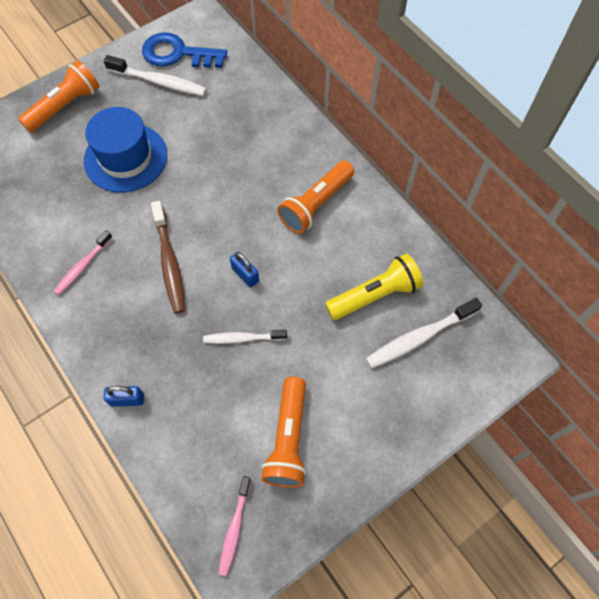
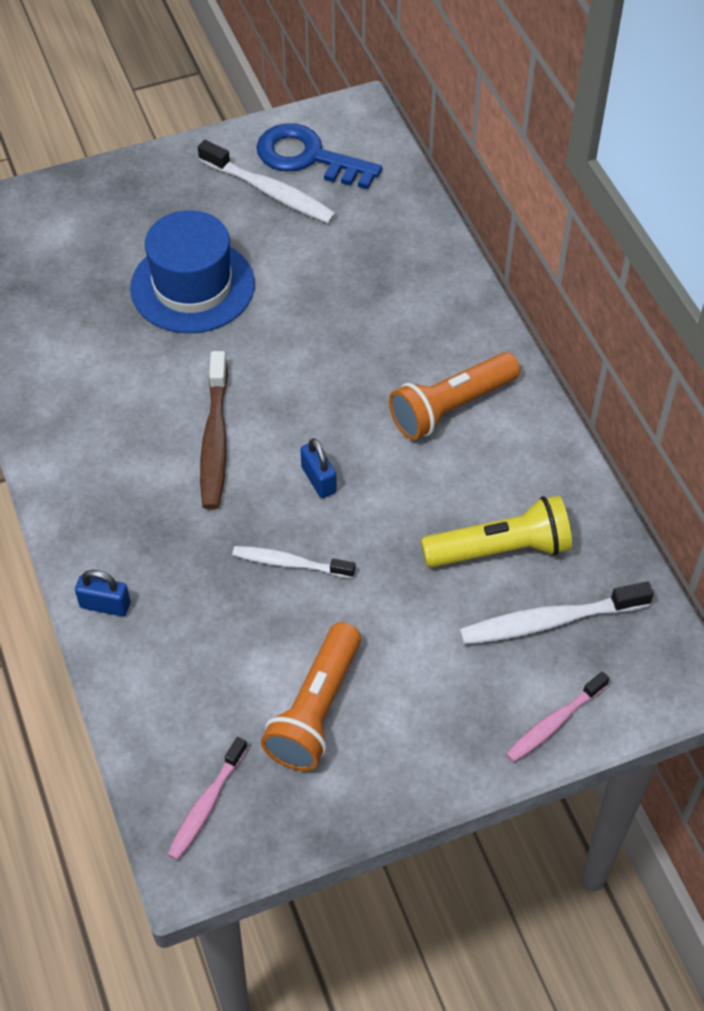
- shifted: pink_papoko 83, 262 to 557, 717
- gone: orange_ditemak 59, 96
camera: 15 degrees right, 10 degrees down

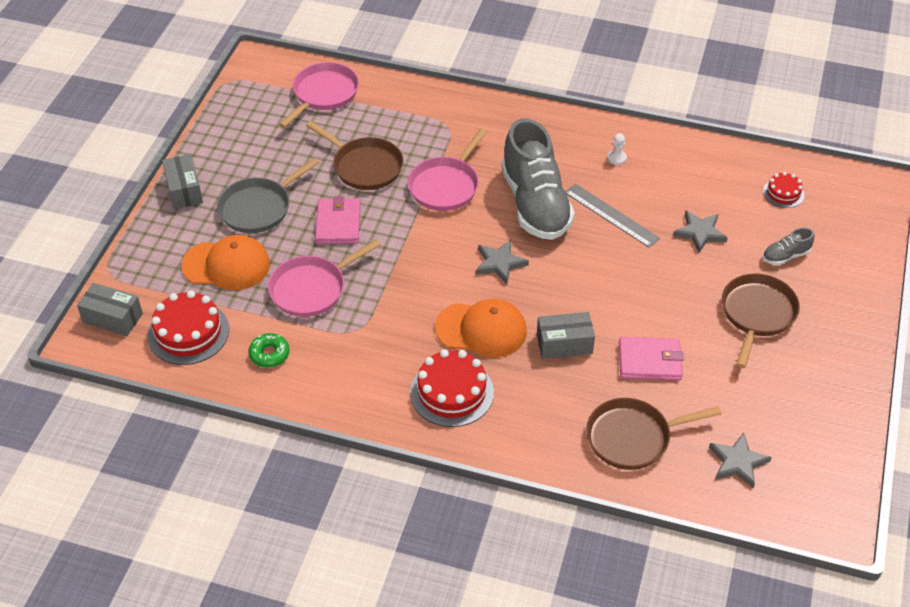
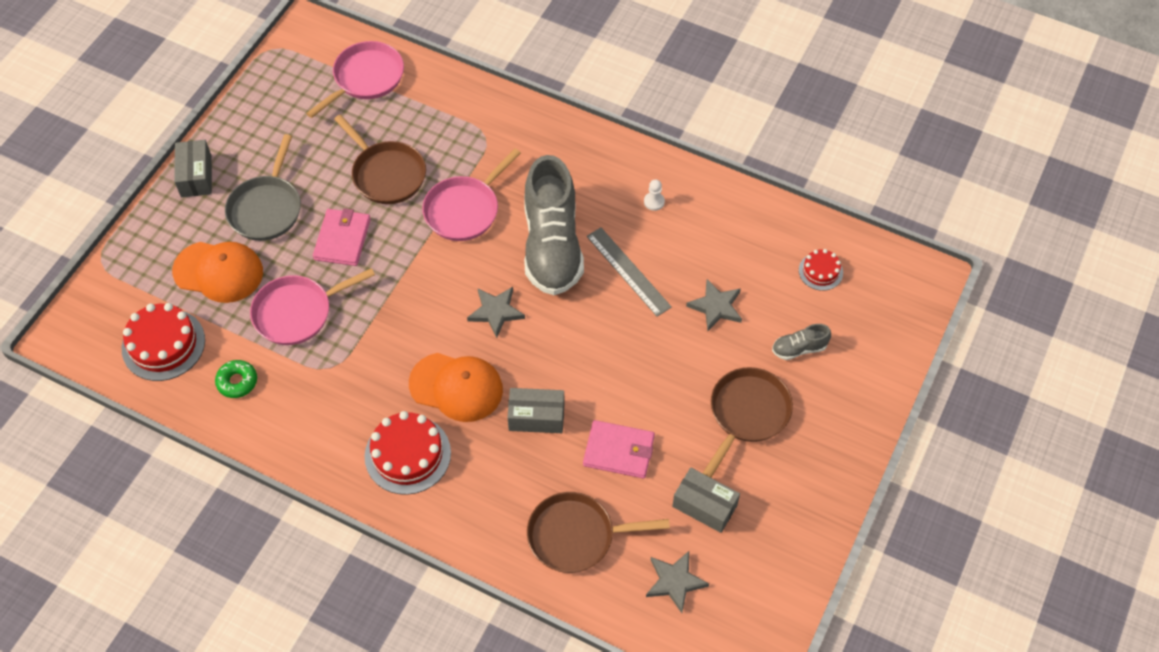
- rotated: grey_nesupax 268, 195 = 263, 187 45 degrees counterclockwise
- shifted: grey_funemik 110, 309 to 706, 500
camera: 10 degrees right, 10 degrees up

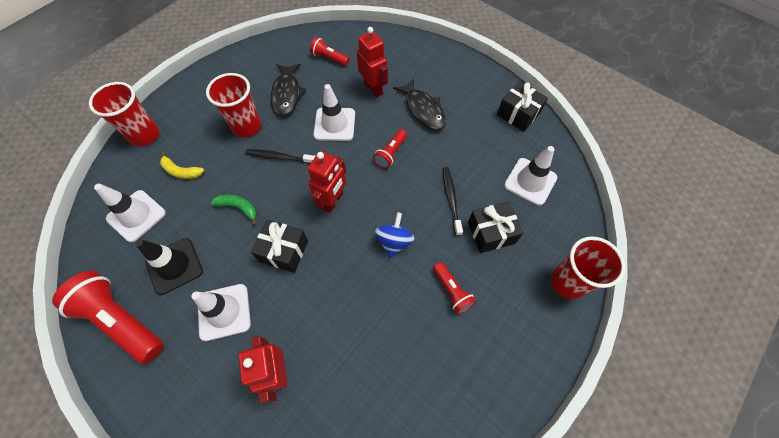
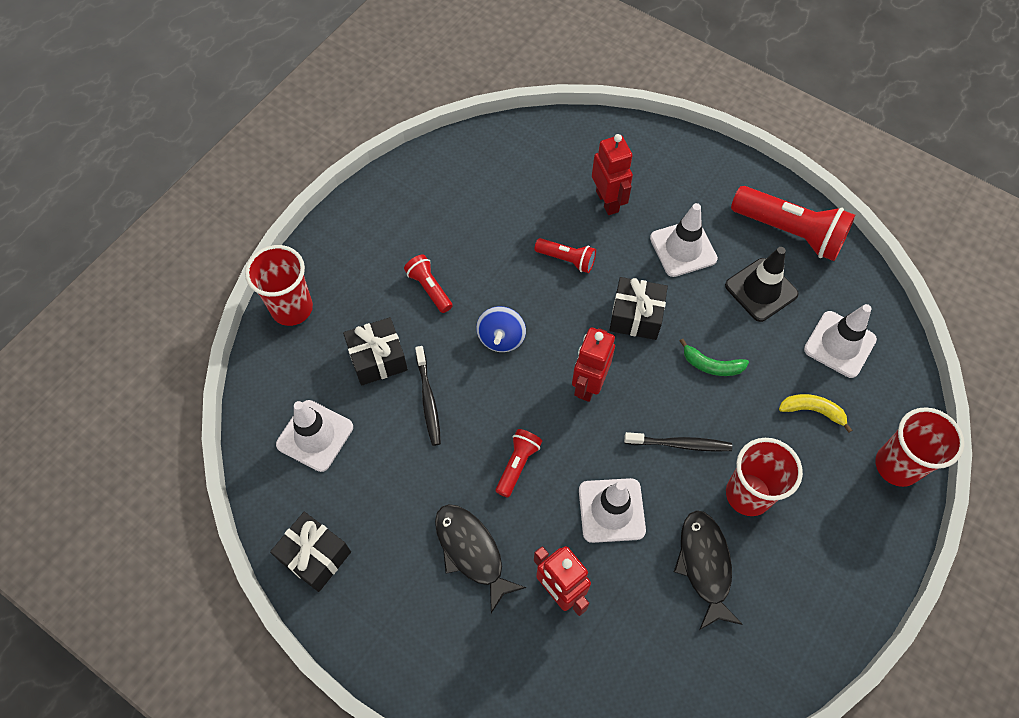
- shifted: red_ditemak 330, 51 to 565, 255
camera: 175 degrees right, 0 degrees up

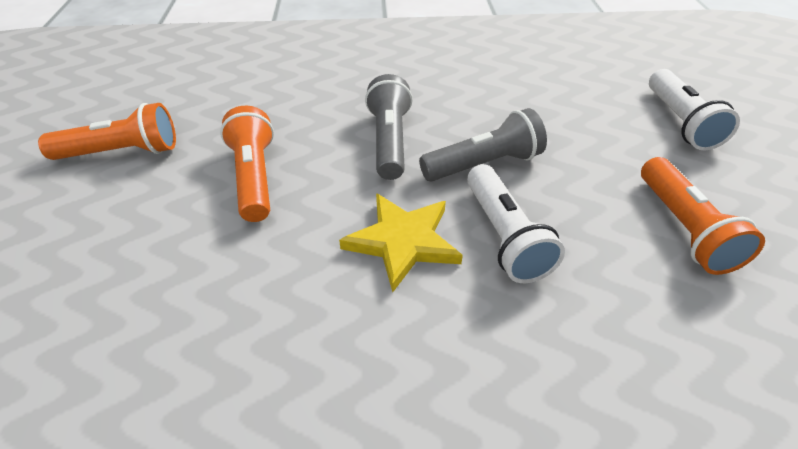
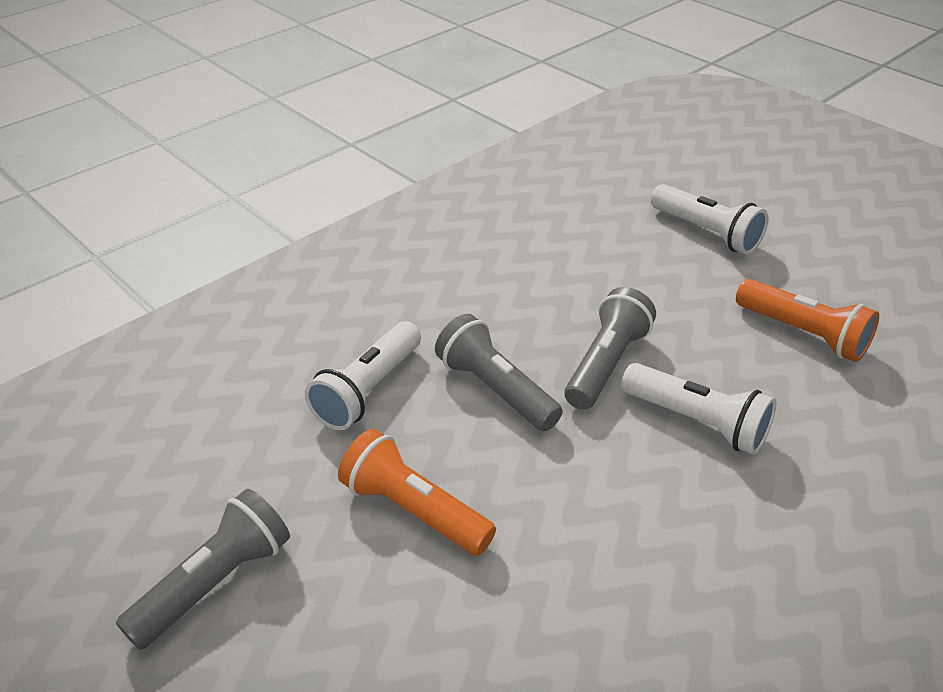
- repainted: orange_ditemak 107, 131 to grey_ditemak 203, 569
- new: white_ditemak 363, 375
- gone: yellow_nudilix 401, 242
camera: 40 degrees left, 5 degrees down

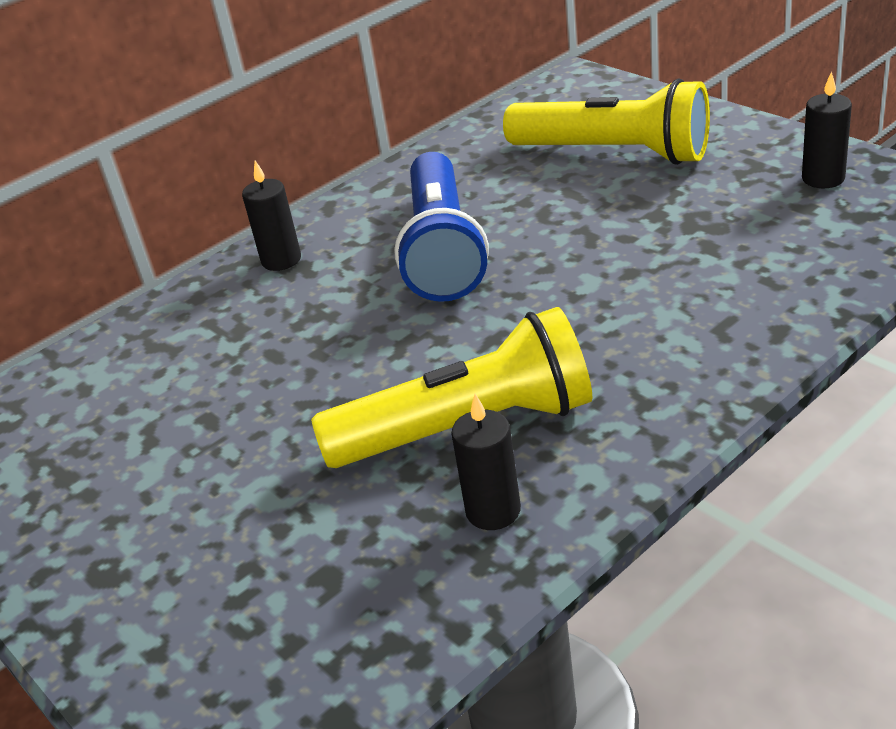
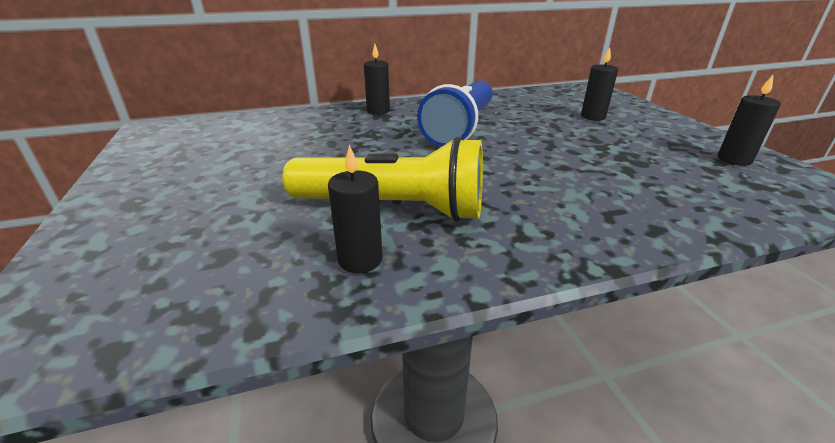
- swapped: yellow_ditemak 606, 122 to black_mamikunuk 599, 84
camera: 20 degrees right, 5 degrees down

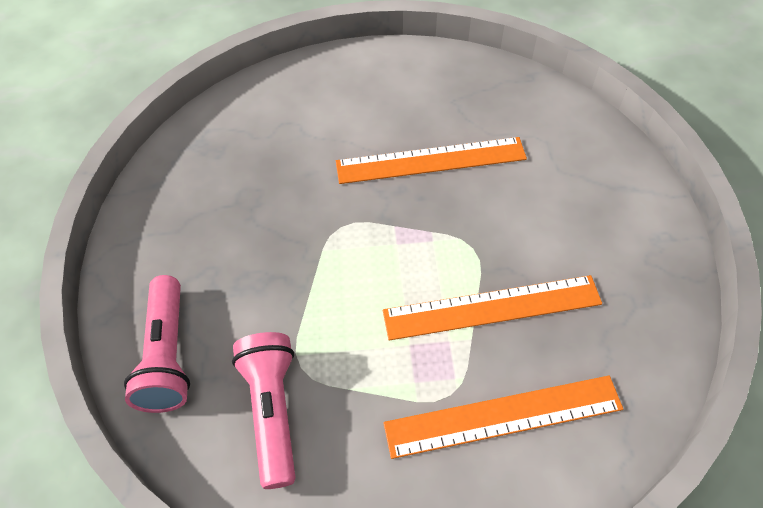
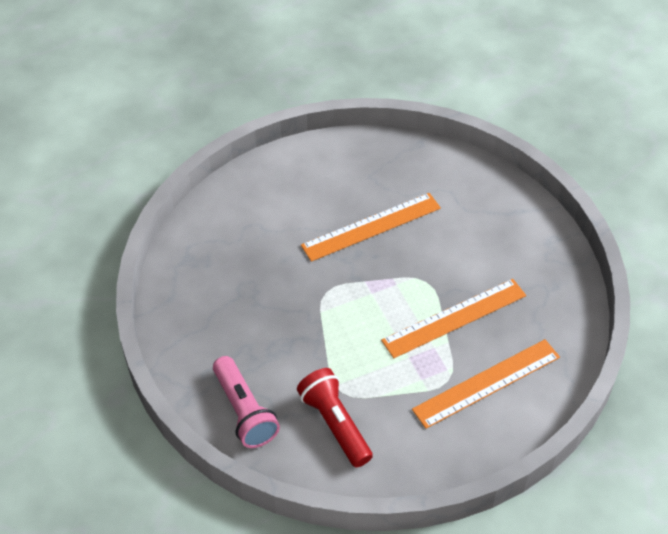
- repainted: pink_ditemak 264, 410 to red_ditemak 335, 417
camera: 20 degrees left, 5 degrees down

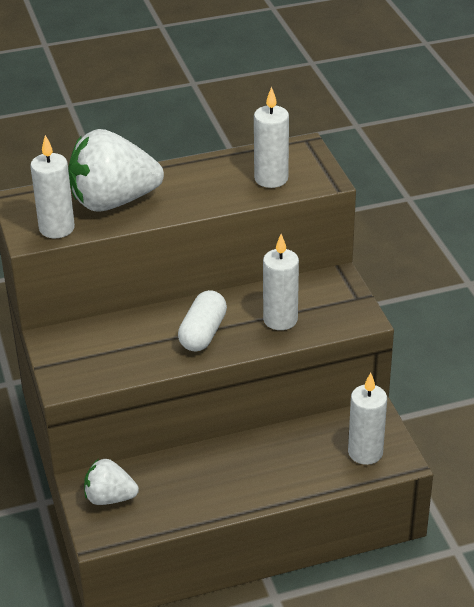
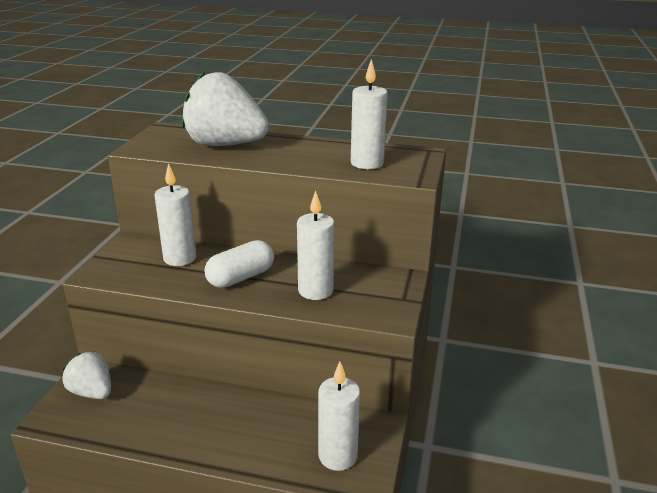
- shifted: white_mamikunuk 52, 186 to 175, 214
camera: 30 degrees right, 10 degrees down

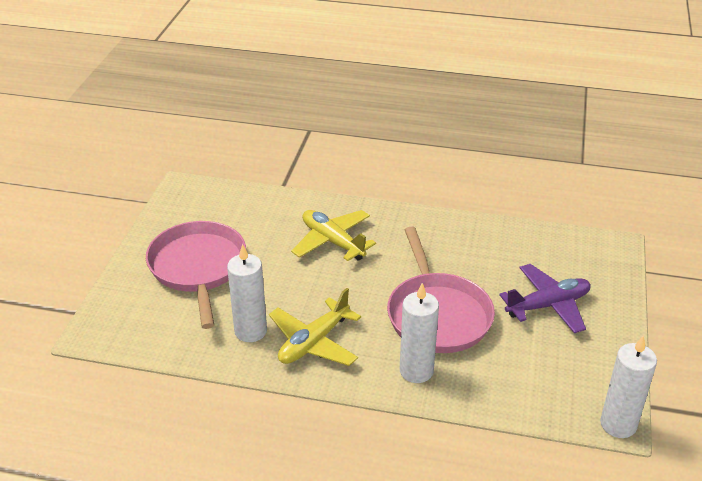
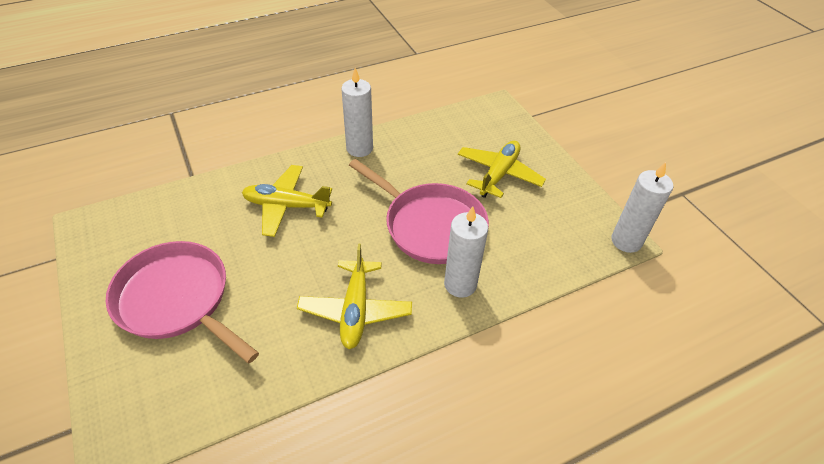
- shifted: white_mamikunuk 247, 293 to 357, 112
- repainted: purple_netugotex 545, 298 to yellow_netugotex 502, 169
camera: 40 degrees left, 10 degrees up

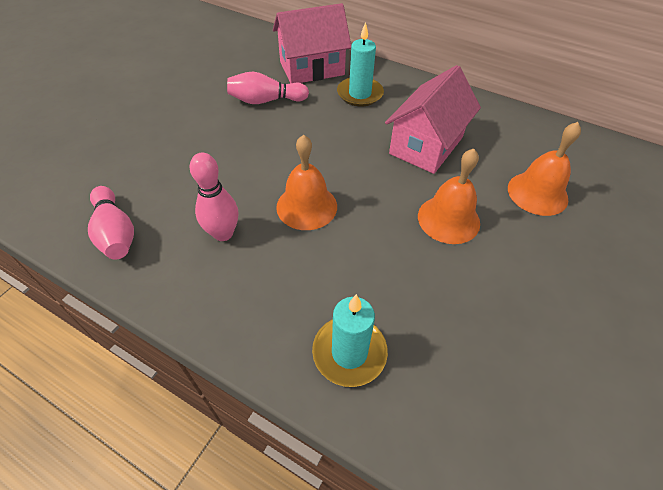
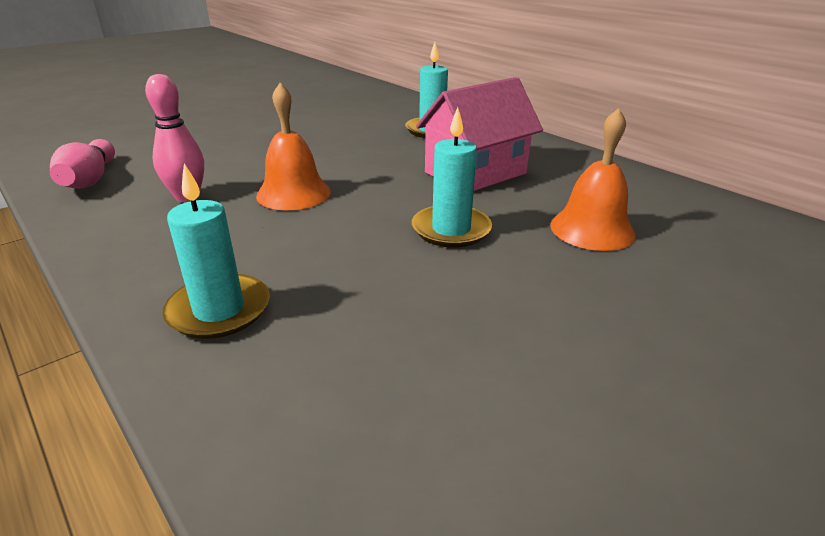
- swapped: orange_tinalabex 449, 196 to turquoise_mamikunuk 452, 177
- gone: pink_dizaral 268, 88
- gone: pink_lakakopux 312, 43
camera: 20 degrees right, 20 degrees down

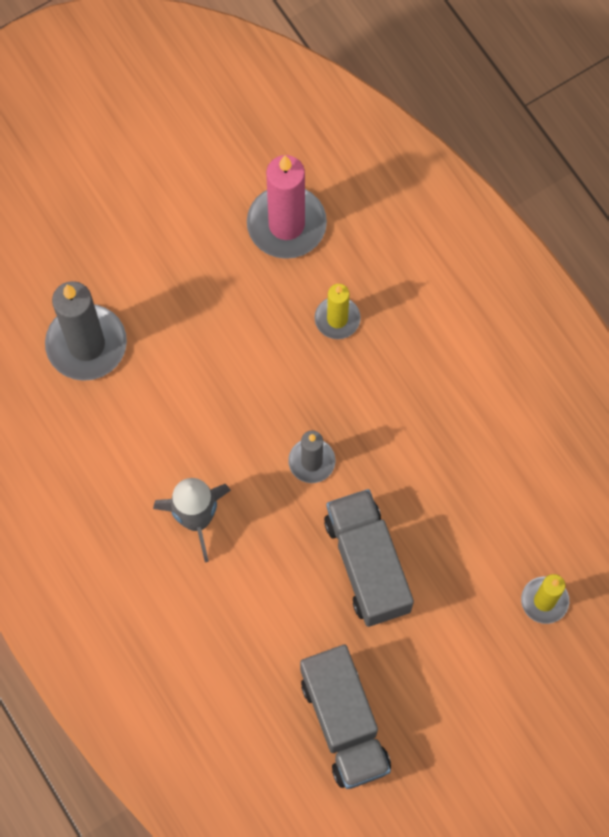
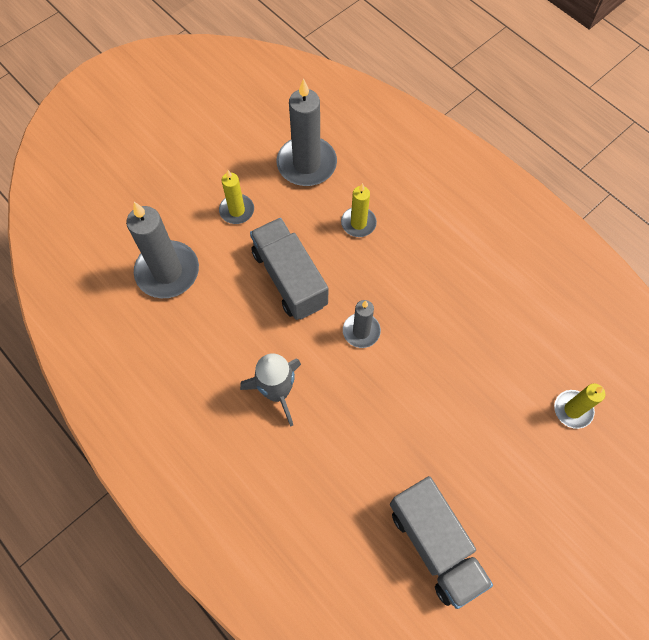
- new: yellow_mamikunuk 236, 197
- shifted: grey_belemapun 369, 558 to 289, 269
- repainted: pink_mamikunuk 287, 207 to grey_mamikunuk 307, 132
camera: 10 degrees left, 5 degrees down

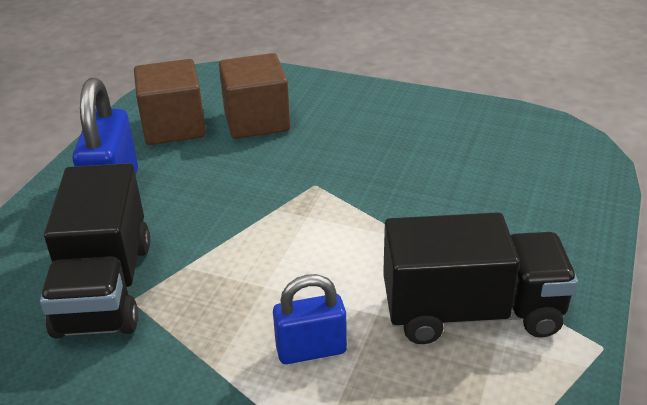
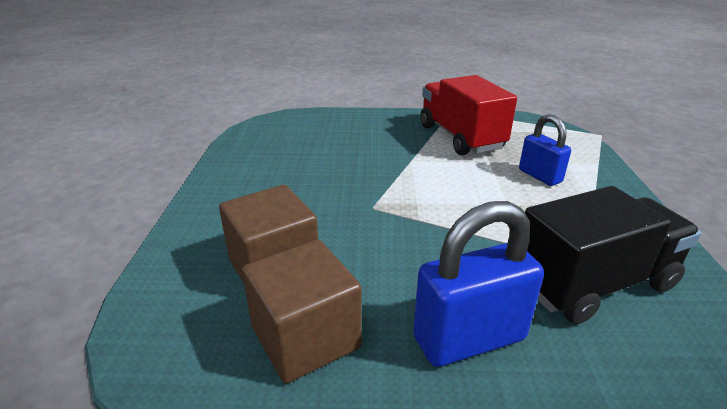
- repainted: black_belemapun 480, 278 to red_belemapun 468, 115
camera: 110 degrees left, 5 degrees down

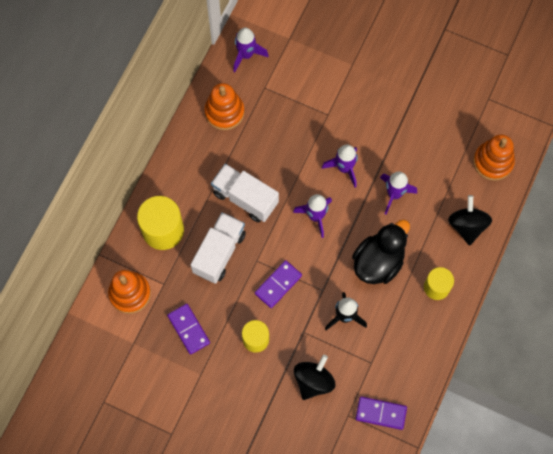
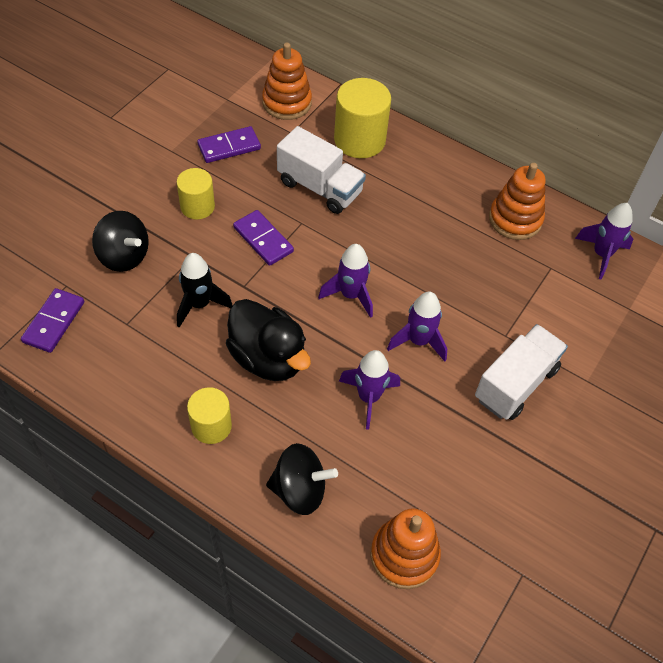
- shifted: white_belemapun 245, 193 to 521, 372
camera: 95 degrees right, 15 degrees down

